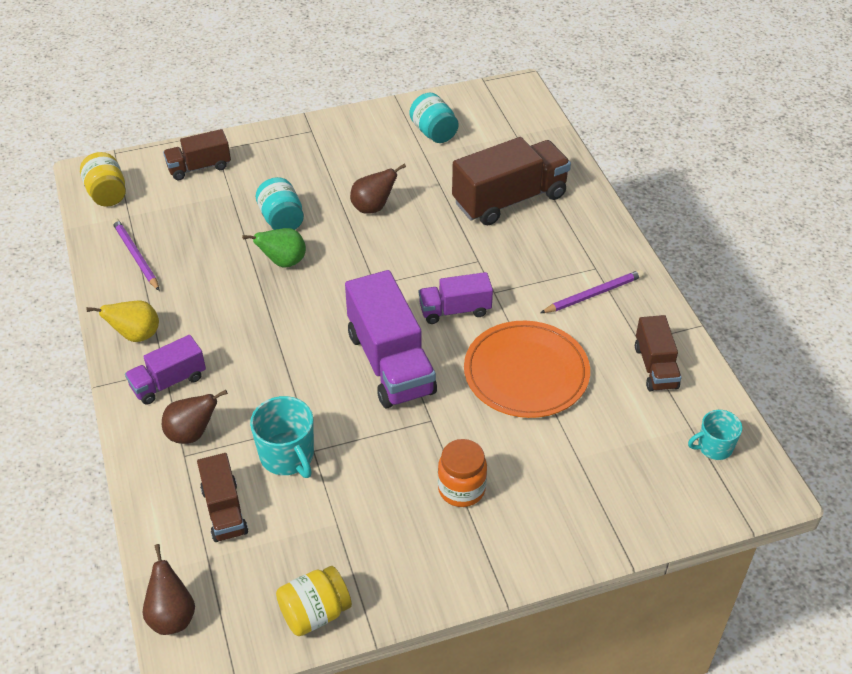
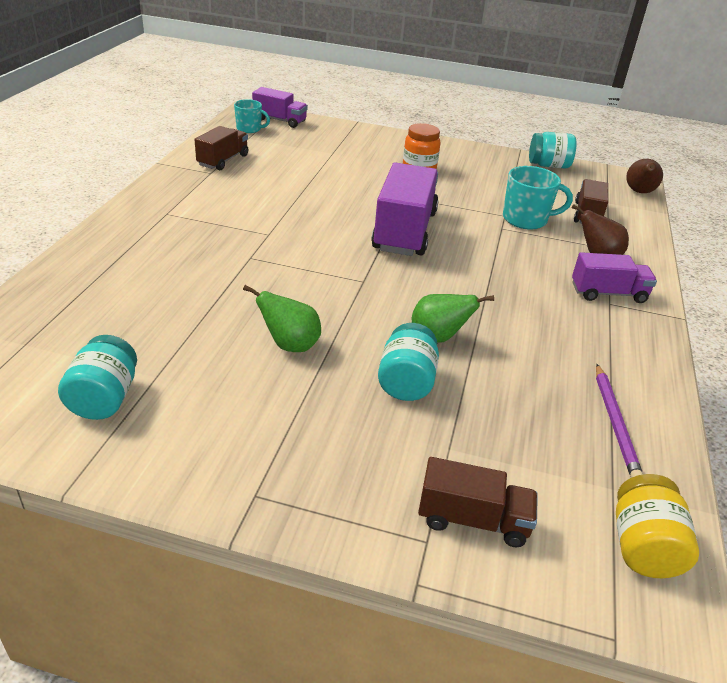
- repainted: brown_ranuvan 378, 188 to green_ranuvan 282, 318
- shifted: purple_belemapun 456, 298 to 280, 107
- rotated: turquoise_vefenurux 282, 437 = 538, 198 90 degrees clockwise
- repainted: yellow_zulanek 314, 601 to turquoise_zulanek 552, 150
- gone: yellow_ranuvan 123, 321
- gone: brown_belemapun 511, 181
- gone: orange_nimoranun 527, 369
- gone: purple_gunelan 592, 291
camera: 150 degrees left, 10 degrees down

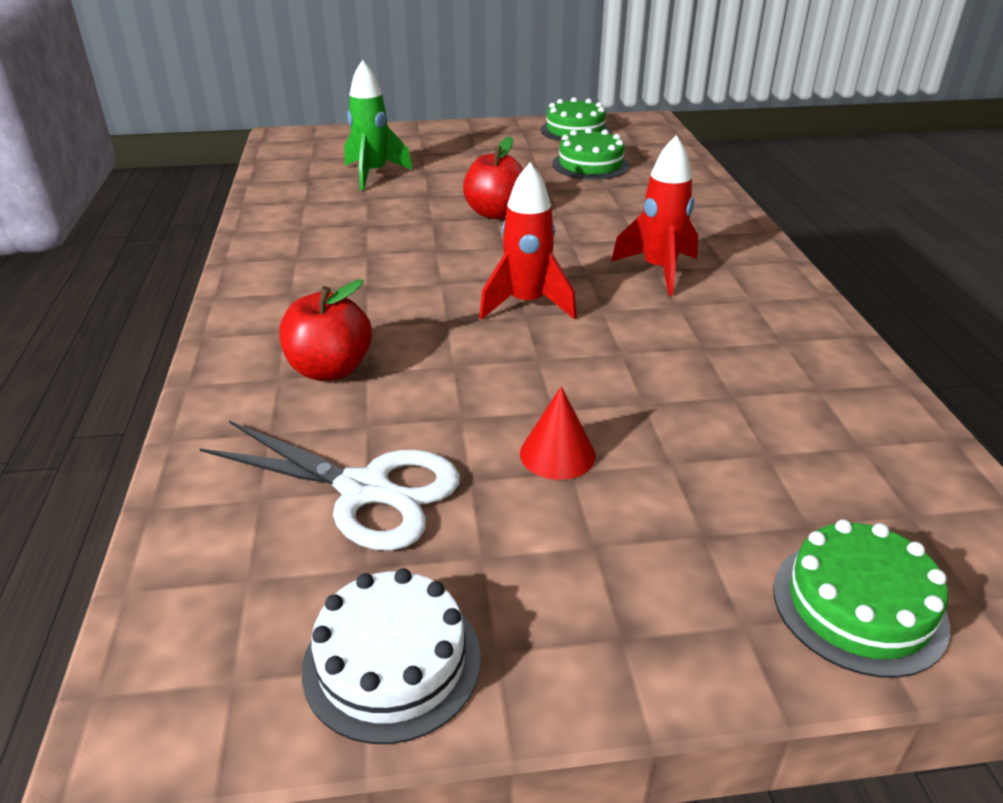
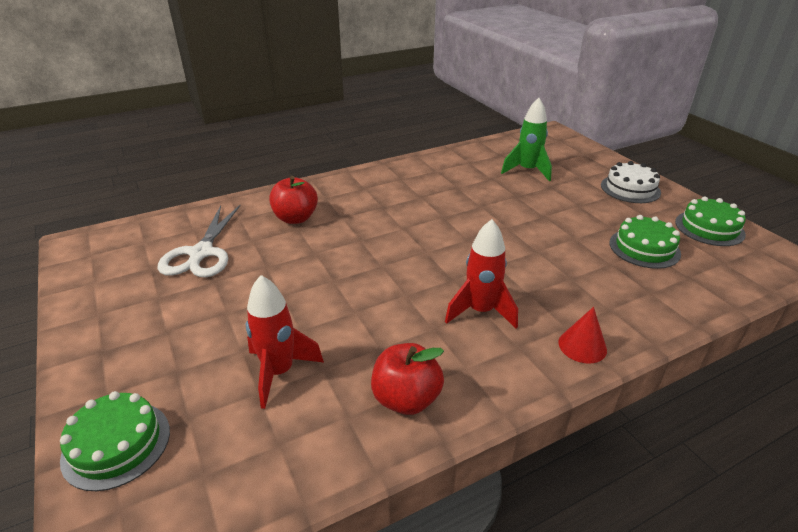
- shifted: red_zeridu 528, 241 to 285, 342
- shifted: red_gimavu 493, 177 to 407, 379
- shifted: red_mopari 558, 433 to 582, 335
- shifted: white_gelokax 391, 656 to 631, 182
camera: 70 degrees right, 0 degrees up

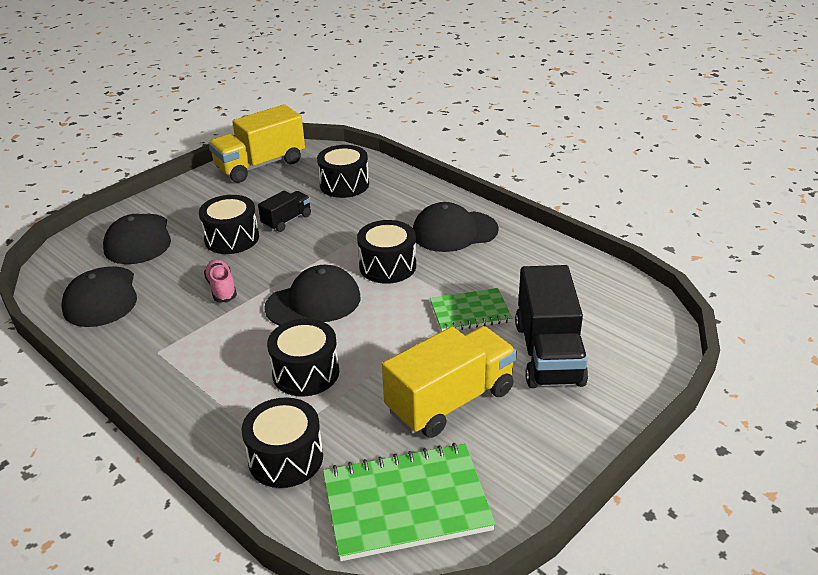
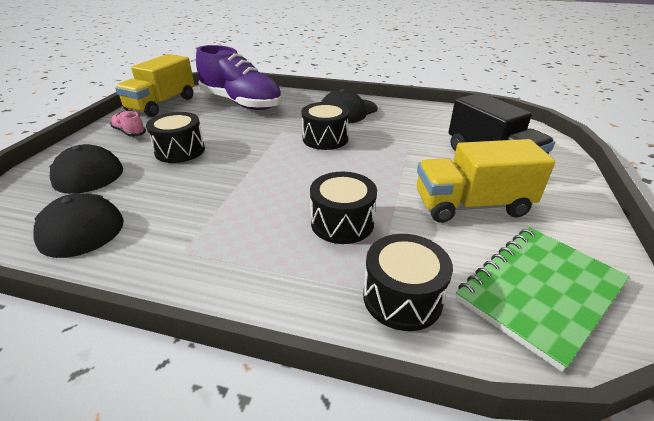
- shifted: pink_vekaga 220, 280 to 128, 124
- swapped: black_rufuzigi 343, 171 to purple_vekaga 239, 77
- rotated: yellow_belemapun 449, 382 = 486, 181 120 degrees counterclockwise
- gone: black_belemapun 284, 211
- gone: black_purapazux 312, 295
- gone: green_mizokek 471, 310
camera: 30 degrees left, 0 degrees up

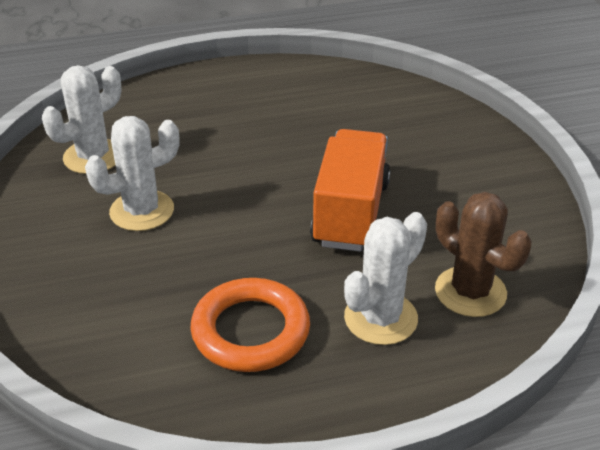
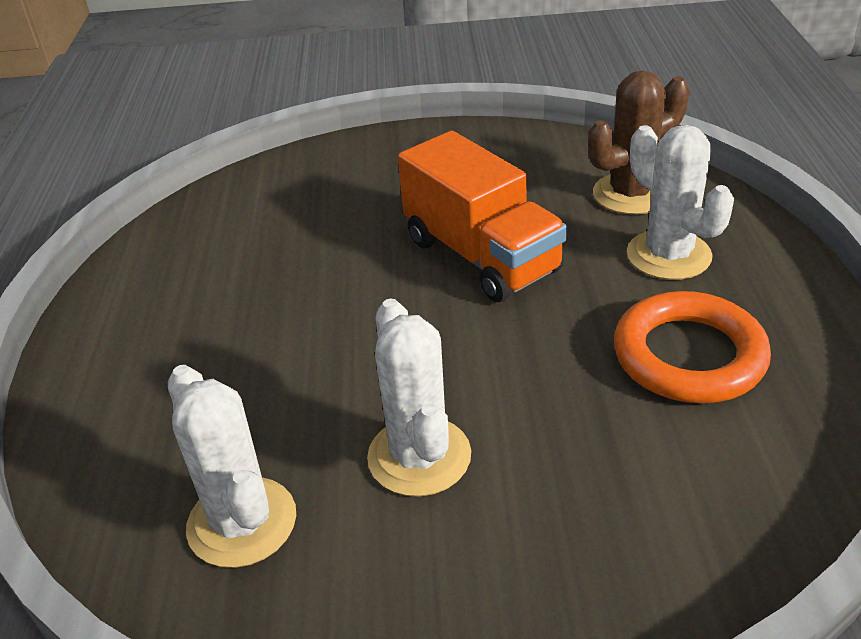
- rotated: orange_belemapun 350, 190 = 482, 216 150 degrees counterclockwise
camera: 75 degrees left, 0 degrees up

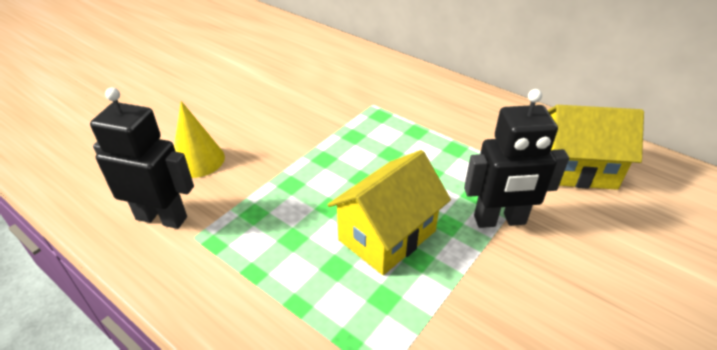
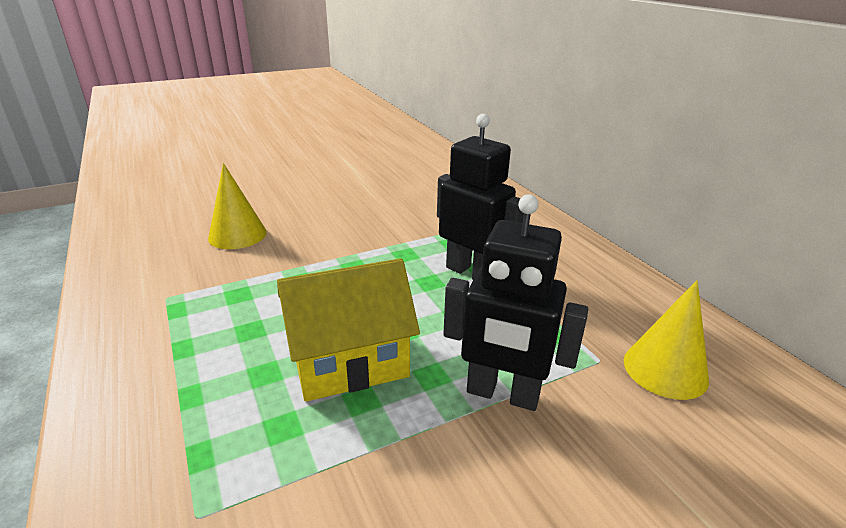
- shifted: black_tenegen 142, 158 to 480, 196
- swapped: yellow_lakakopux 596, 147 to yellow_mopari 666, 340
camera: 25 degrees right, 10 degrees down

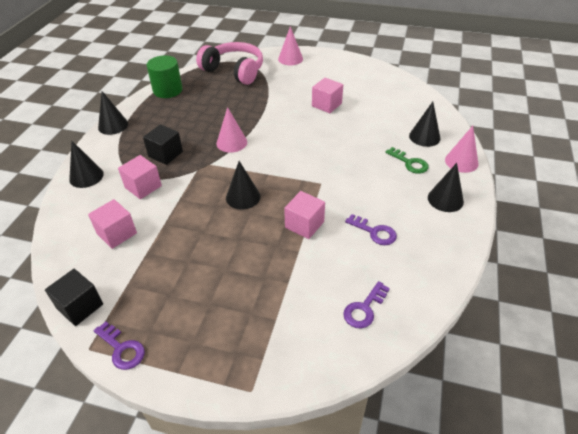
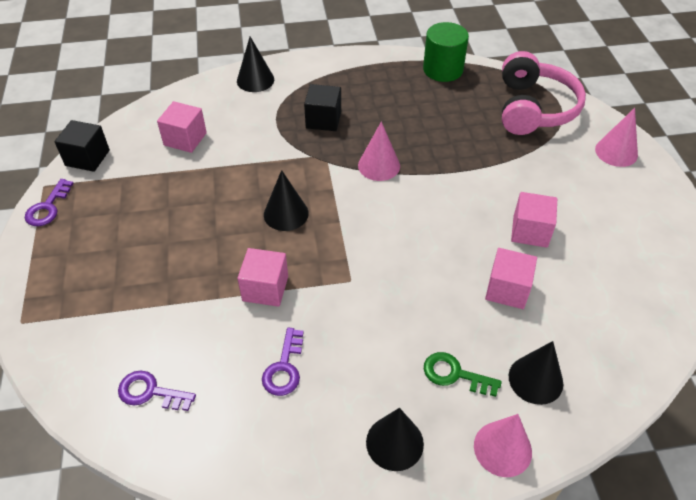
- rotated: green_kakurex 407, 160 = 463, 374 90 degrees clockwise
- shifted: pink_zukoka 140, 177 to 511, 278
- gone: black_mopari 113, 113
camera: 65 degrees right, 5 degrees up

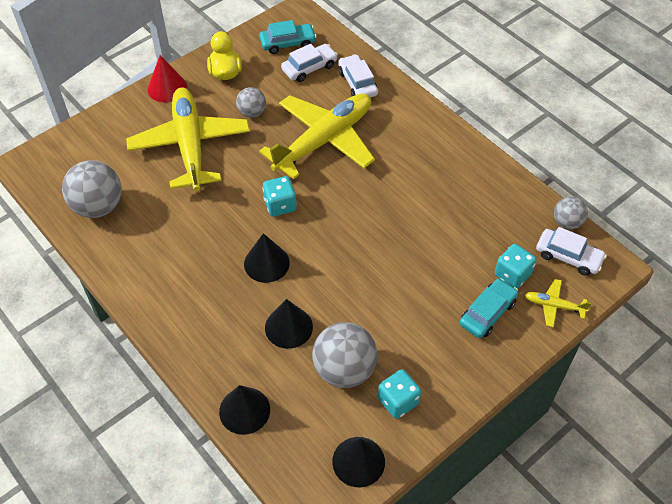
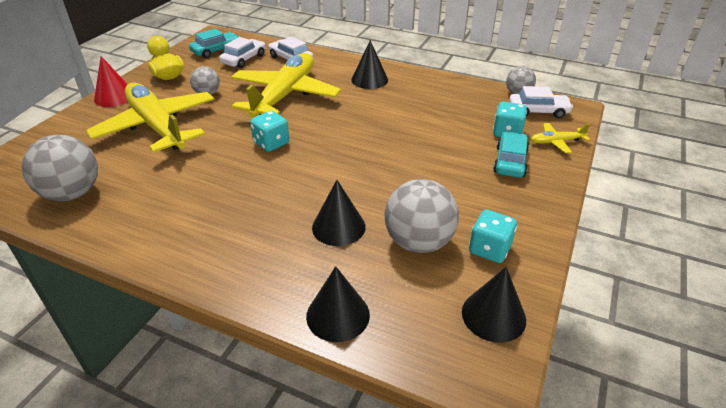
- shifted: black_mopari 267, 258 to 369, 64
camera: 25 degrees left, 15 degrees down

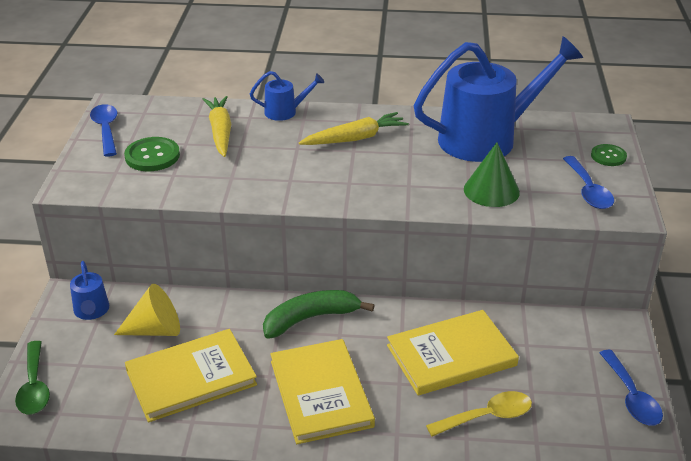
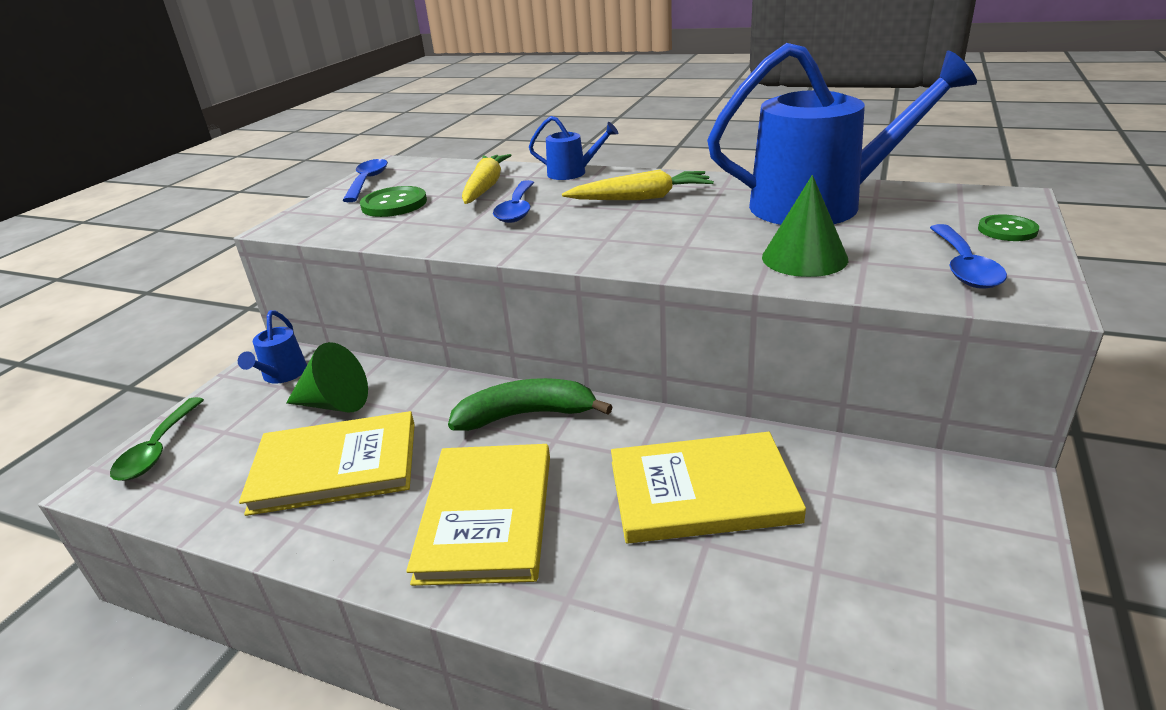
- repainted: yellow_mopari 147, 310 to green_mopari 327, 377
- shifted: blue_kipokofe 631, 388 to 513, 201
- gone: yellow_kipokofe 479, 414
camera: 20 degrees right, 5 degrees down

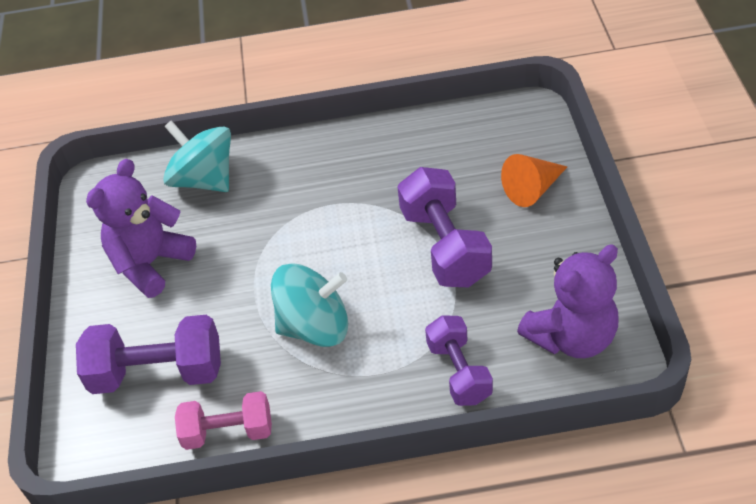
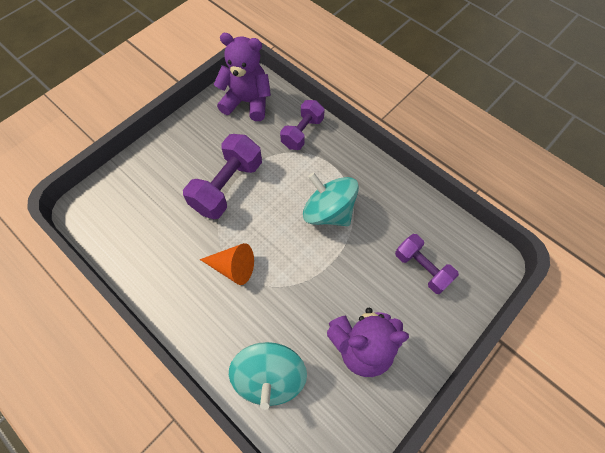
- shifted: orange_mopari 534, 180 to 227, 264
- scaled: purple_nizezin 148, 354 = 427, 264 x0.65
- gone: pink_nizezin 223, 420
camera: 135 degrees left, 15 degrees up

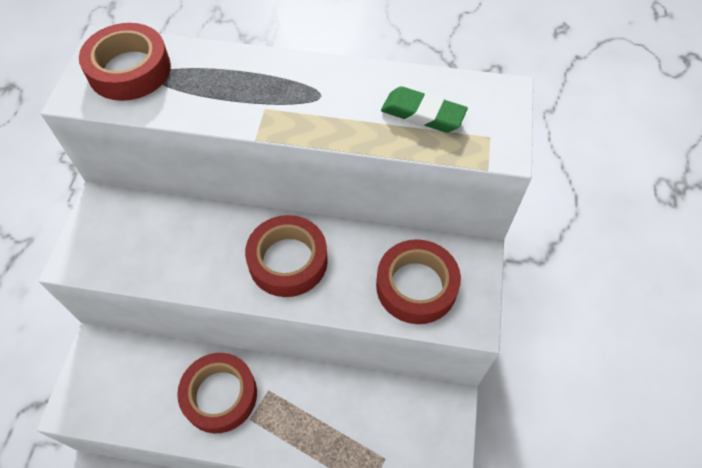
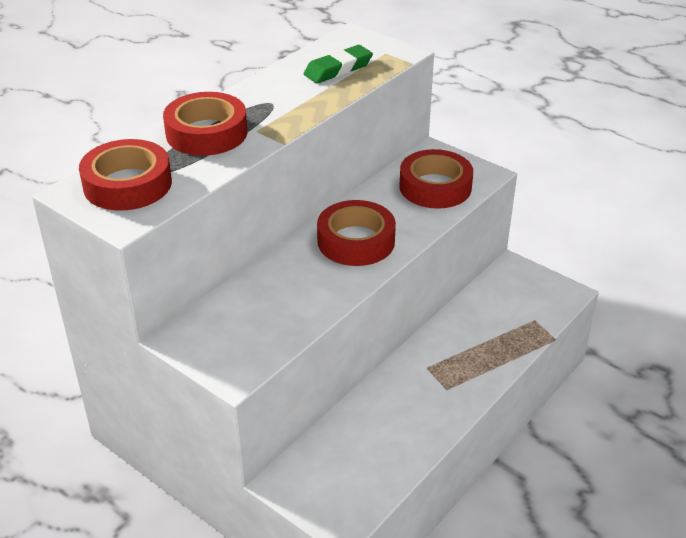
- shifted: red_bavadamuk 217, 393 to 205, 124
camera: 60 degrees left, 20 degrees down

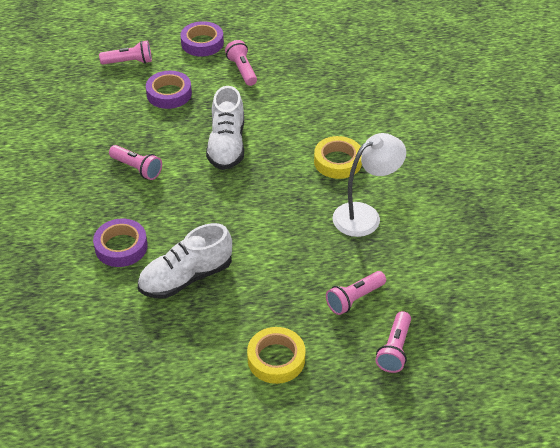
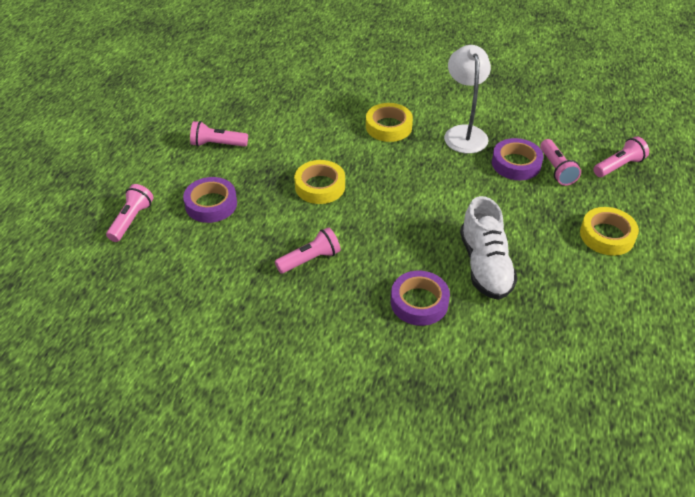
- swapped: white_vekaga 225, 128 to yellow_bavadamuk 319, 182
- shifted: purple_bavadamuk 202, 38 to 517, 159
- rotated: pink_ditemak 393, 342 = 621, 156 75 degrees counterclockwise
camera: 65 degrees left, 0 degrees up

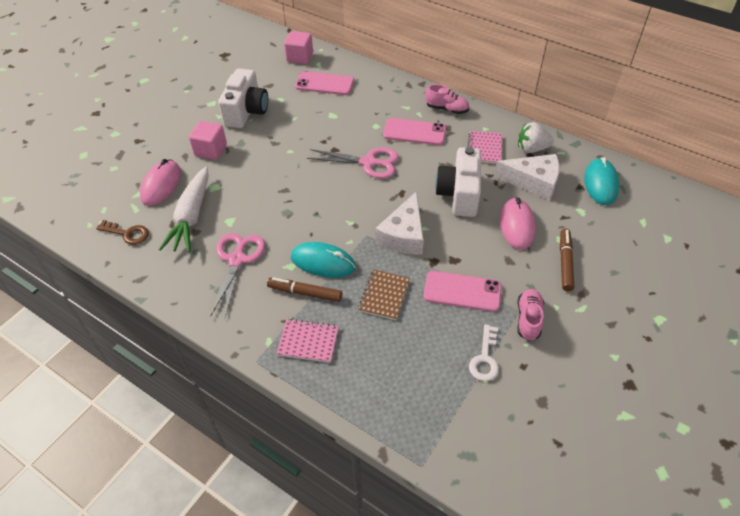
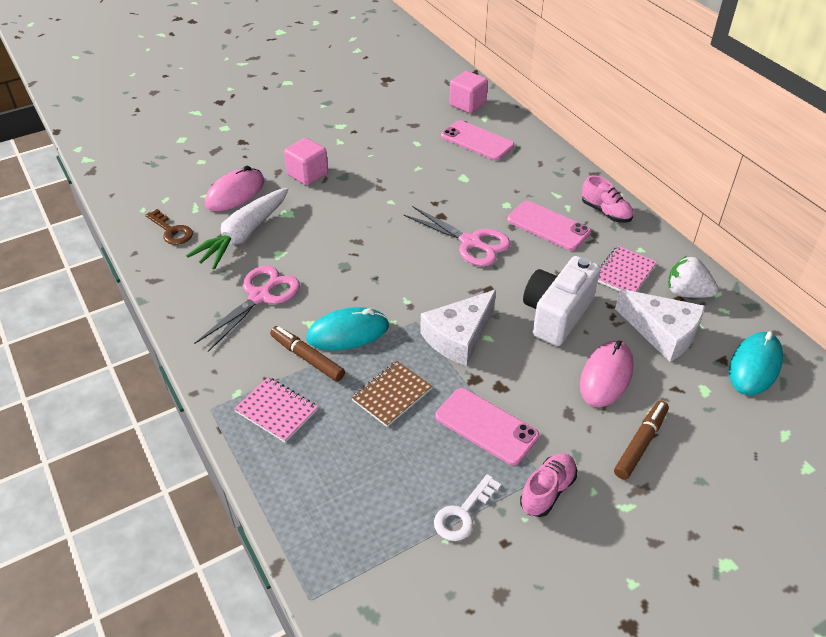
- rotated: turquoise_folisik 323, 260 = 348, 328 60 degrees counterclockwise
- gone: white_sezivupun 243, 98
camera: 25 degrees right, 5 degrees down

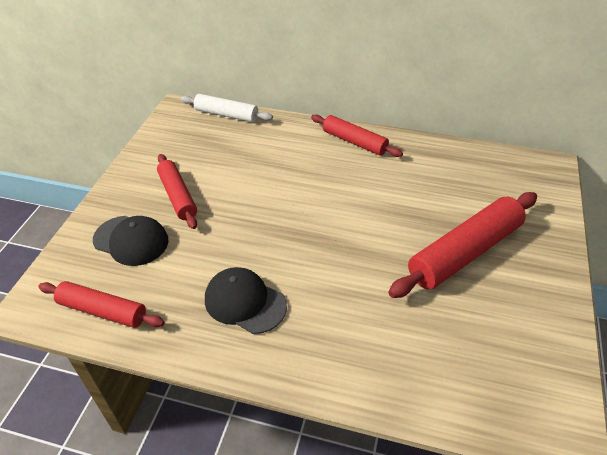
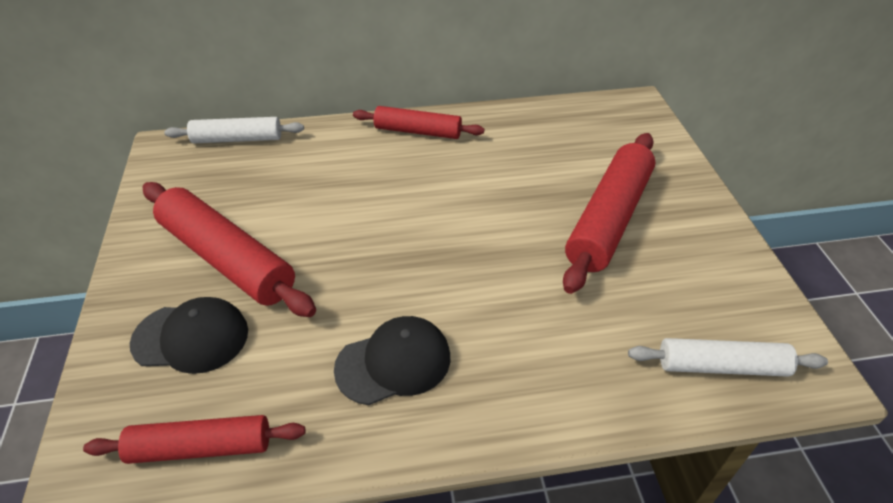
- scaled: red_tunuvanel 177, 191 = 229, 249 x1.61
- rotated: black_purapazux 246, 300 = 392, 360 150 degrees clockwise
- new: white_tunuvanel 728, 357
camera: 25 degrees left, 0 degrees up

